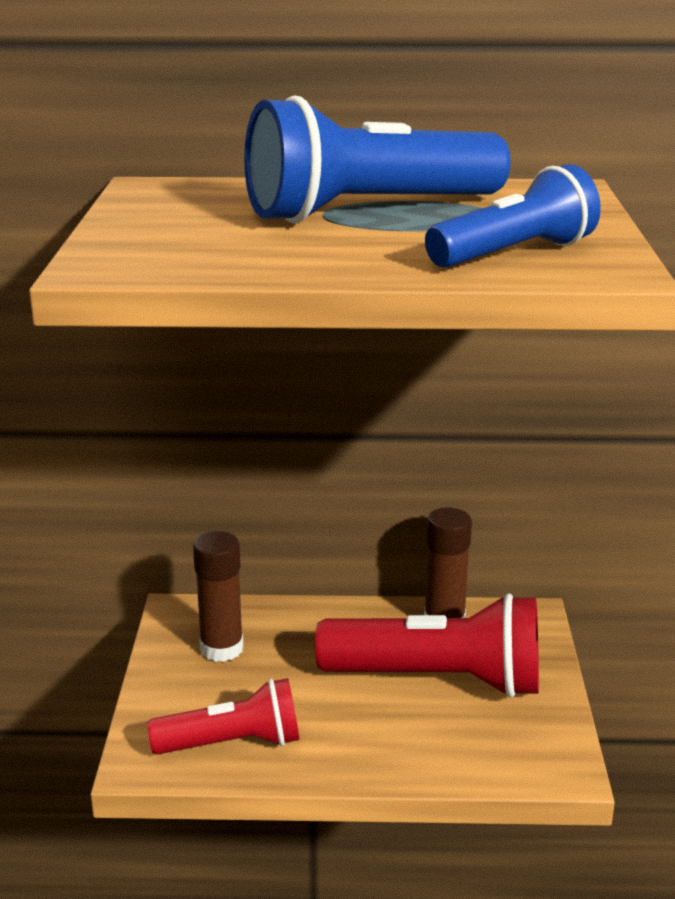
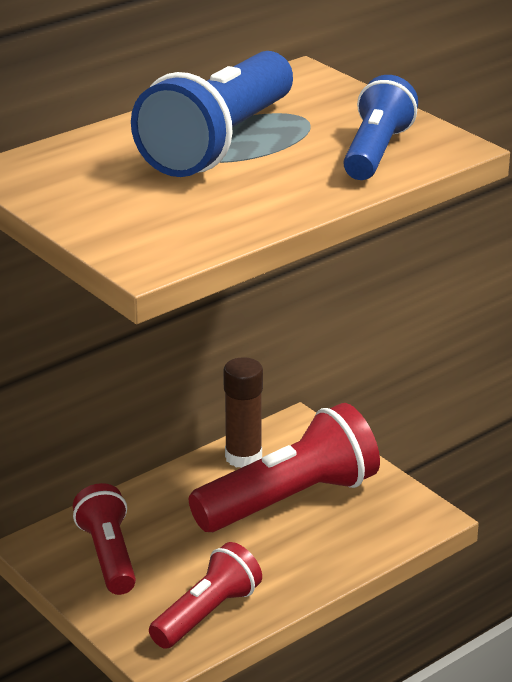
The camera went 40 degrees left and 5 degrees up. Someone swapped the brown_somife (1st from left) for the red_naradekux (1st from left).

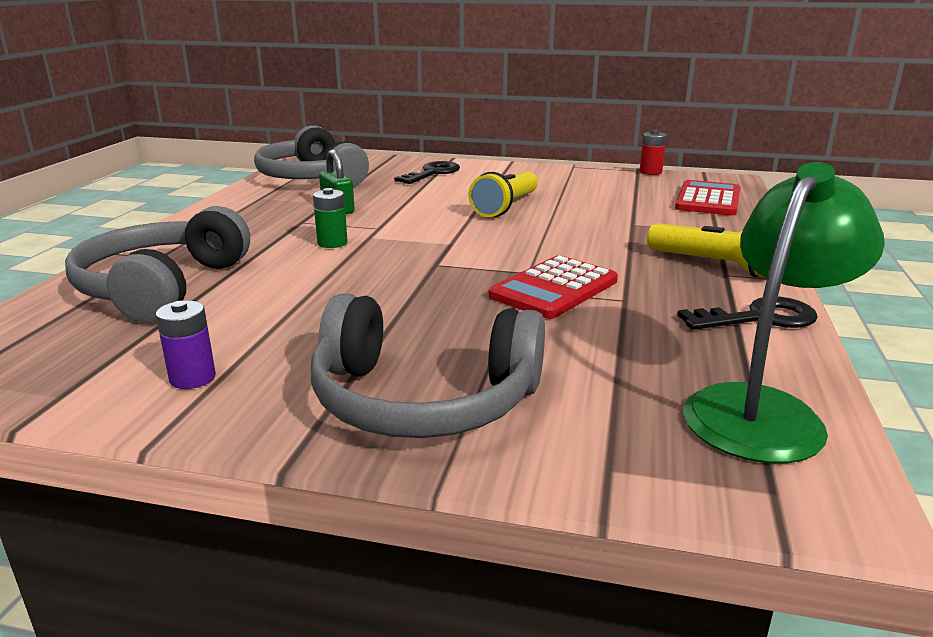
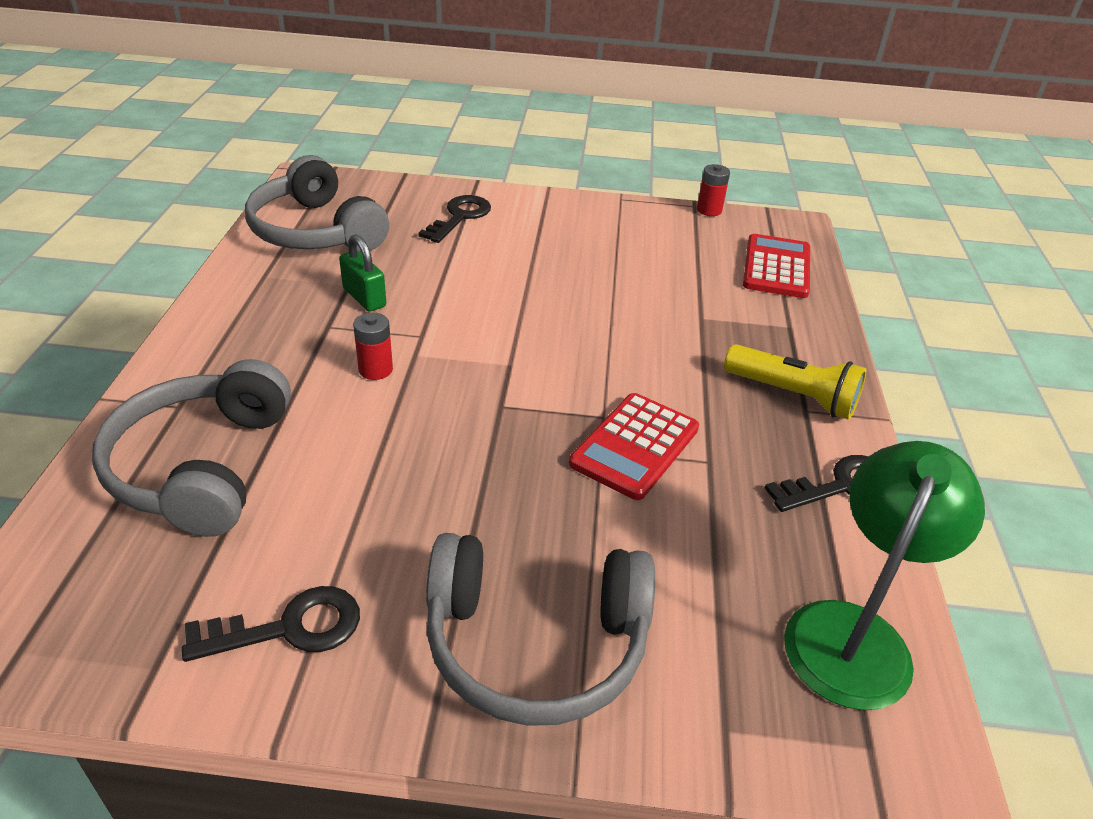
The camera went 10 degrees left and 15 degrees up. Someone swapped the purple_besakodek for the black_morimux (1st from left). Someone repainted the green_besakodek, which became the red_besakodek (1st from left). Someone took away the yellow_naradekux (1st from left).

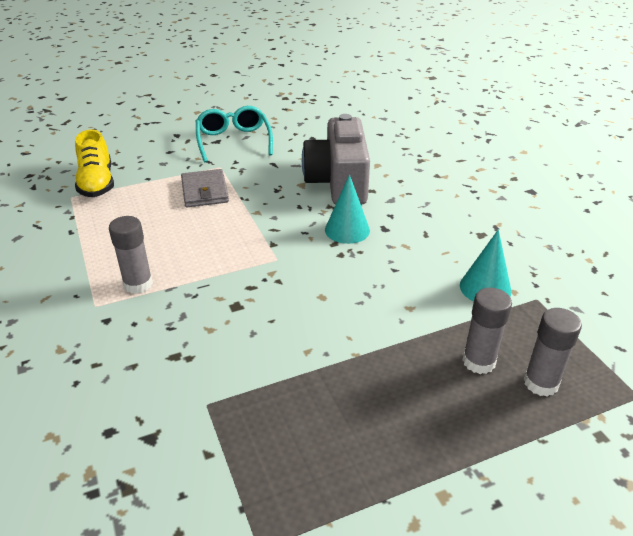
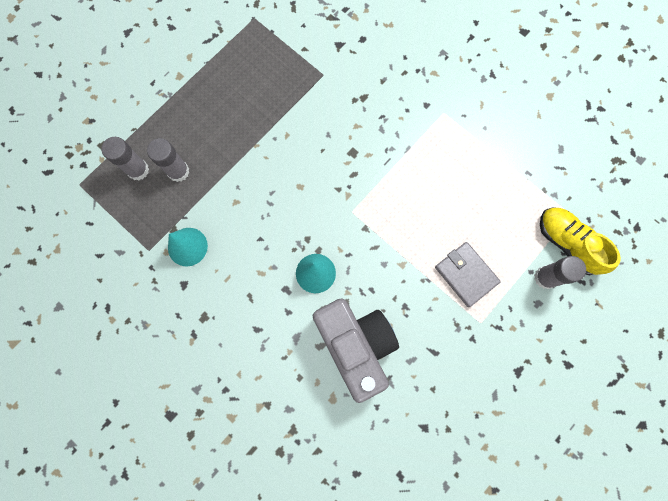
The camera went 155 degrees right and 40 degrees up. Someone carried the grey_somife (1st from left in the first image). Someone took away the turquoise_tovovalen.

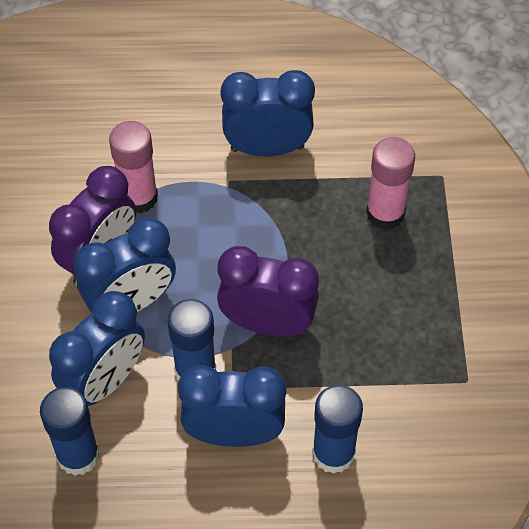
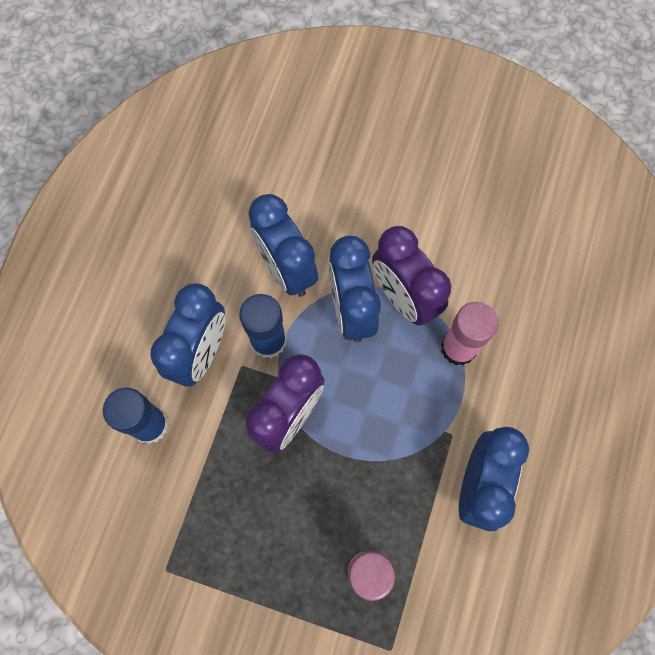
The camera went 110 degrees right and 15 degrees up. Someone took away the blue_somife (1st from left).

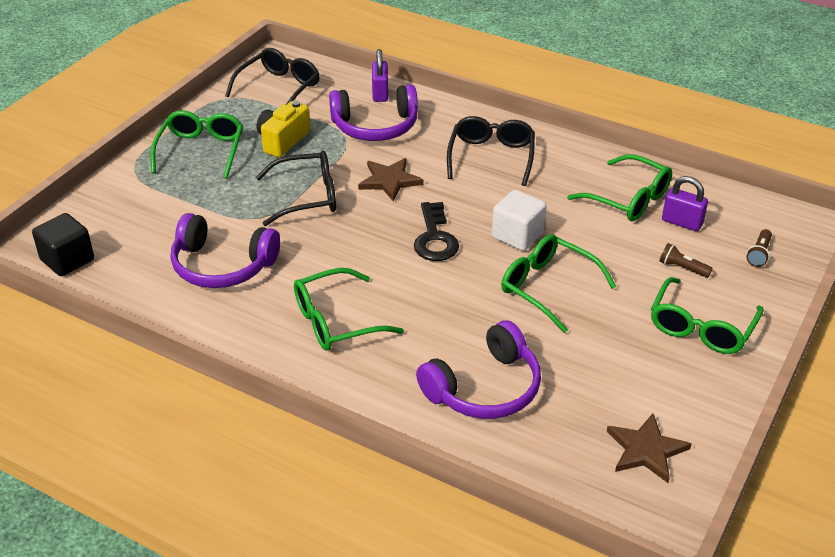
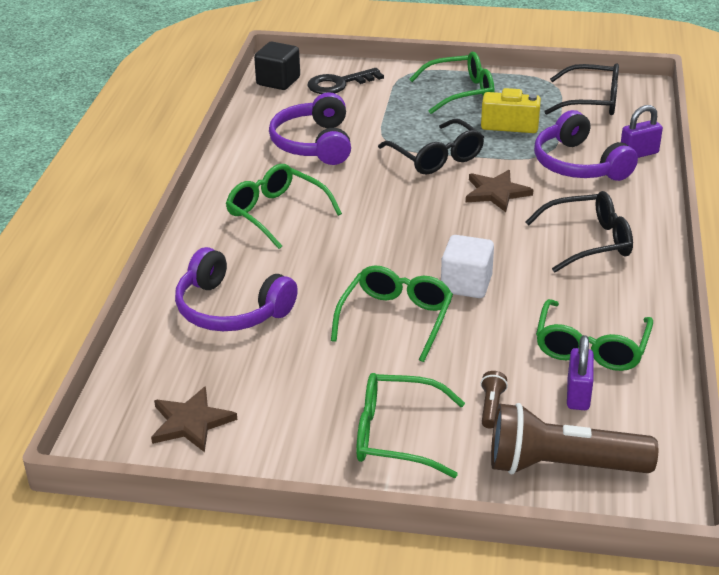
The camera went 70 degrees right and 5 degrees down. Someone carried the black_morimux. Someone scaled the brown_naradekux (2nd from left) by 2.44.

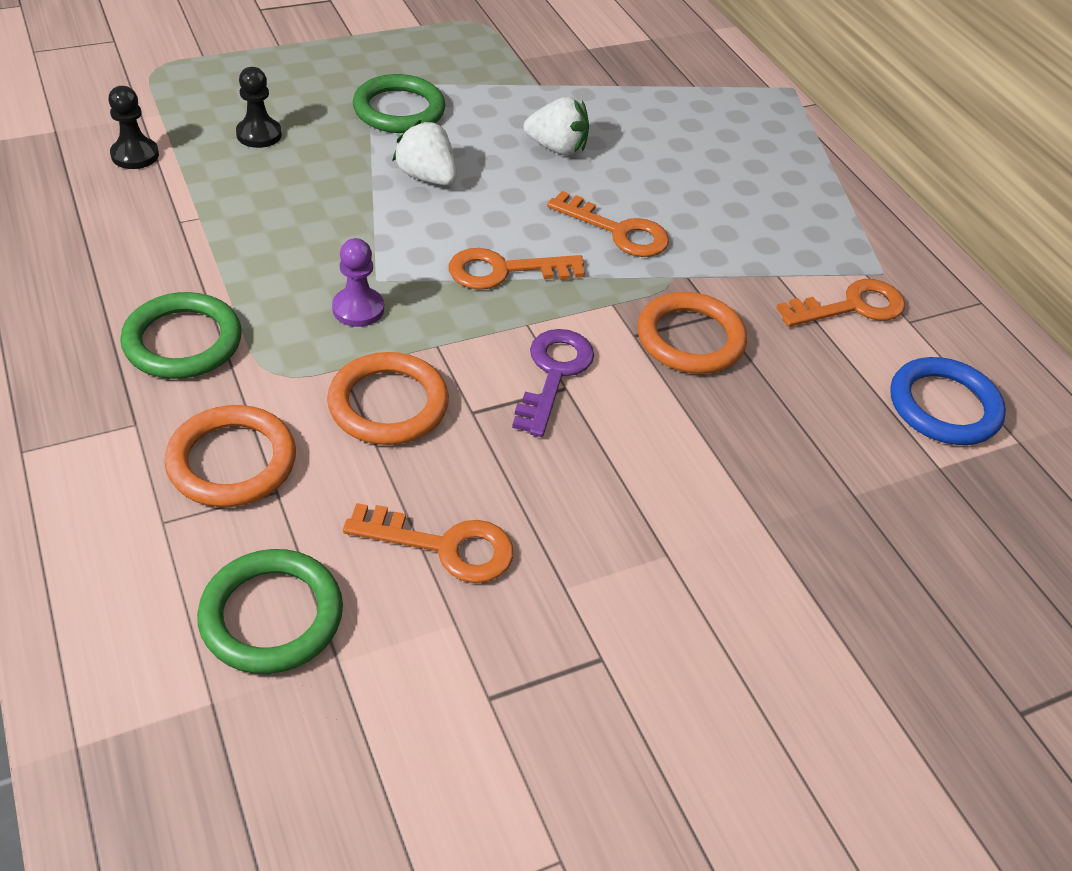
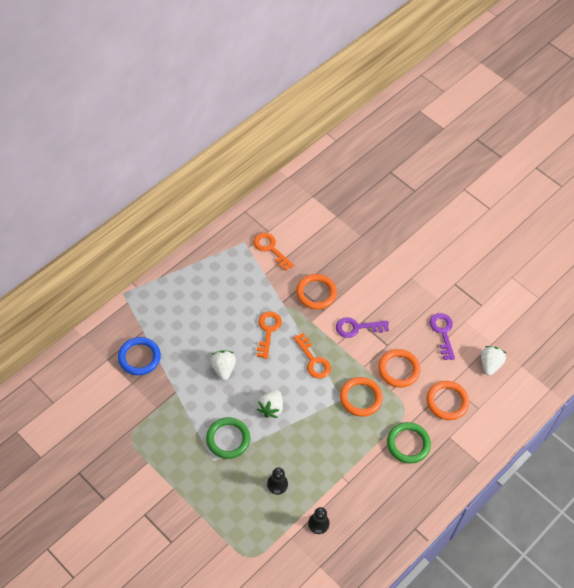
The camera went 110 degrees left and 10 degrees up. Someone swapped the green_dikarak (2nd from left) for the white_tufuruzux (3rd from left). Someone swapped the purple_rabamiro for the orange_dikarak (2nd from left). Someone repainted the orange_morimux (1st from left), which became the purple_morimux (2nd from left). Someone carried the blue_dikarak.

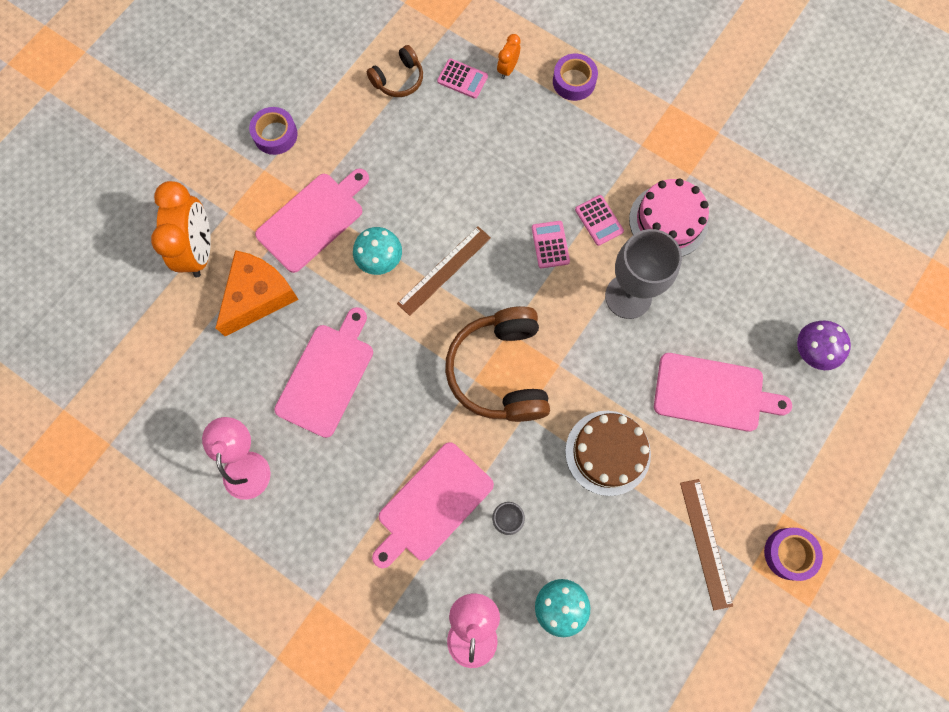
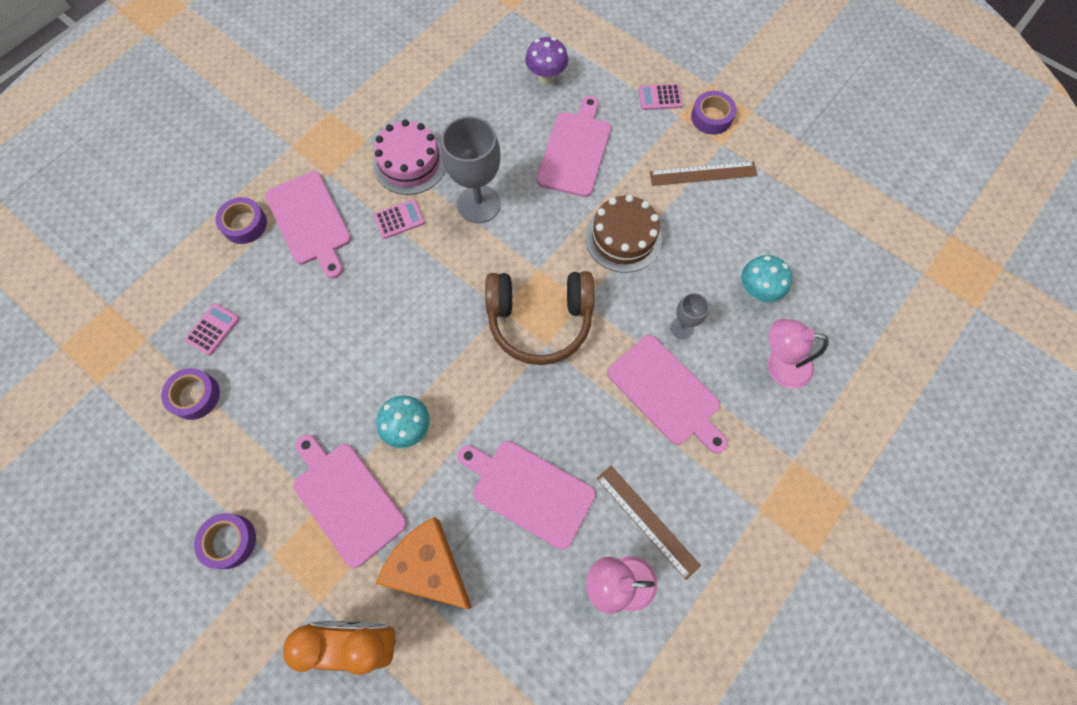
The camera went 85 degrees left and 5 degrees down. Someone swapped the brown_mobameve (1st from left) for the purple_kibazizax (1st from left). Someone carried the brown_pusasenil (1st from left). Someone took away the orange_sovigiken (2nd from left). Someone carried the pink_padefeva (2nd from left in the first image). Someone put down the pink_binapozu (1st from left).

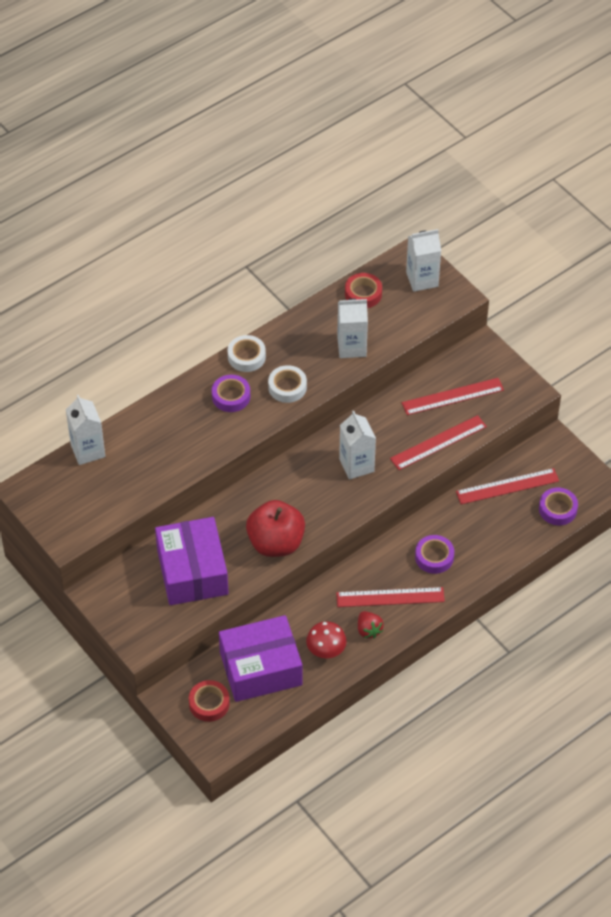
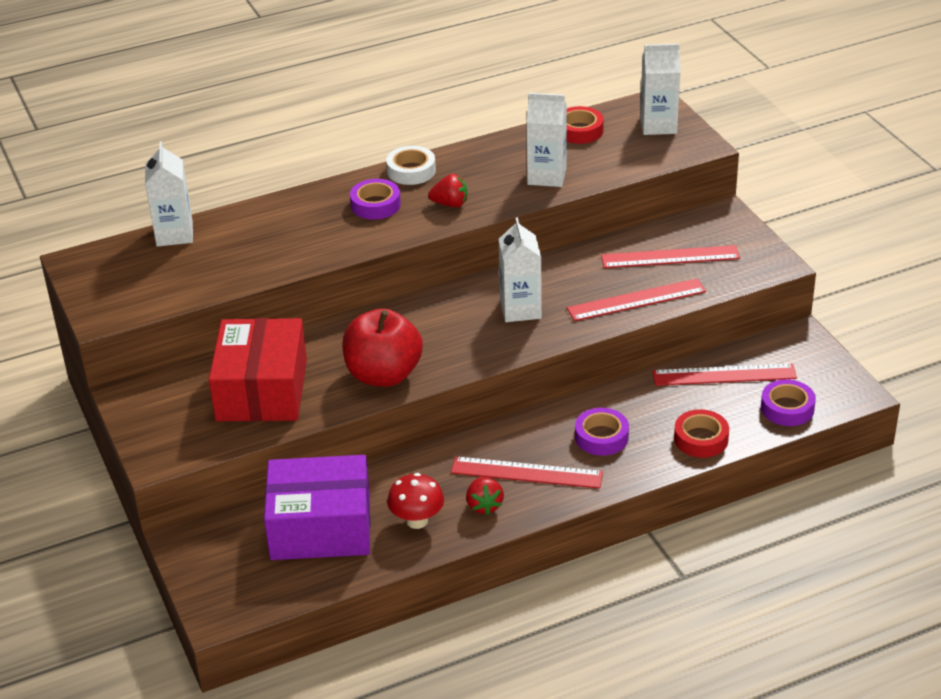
The camera went 15 degrees right and 15 degrees down. Someone repainted the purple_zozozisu (1st from left), which became the red_zozozisu. Someone carried the red_kibazizax (1st from left in the first image). Someone swapped the white_kibazizax (2nd from left) for the red_tufuruzux (1st from left).

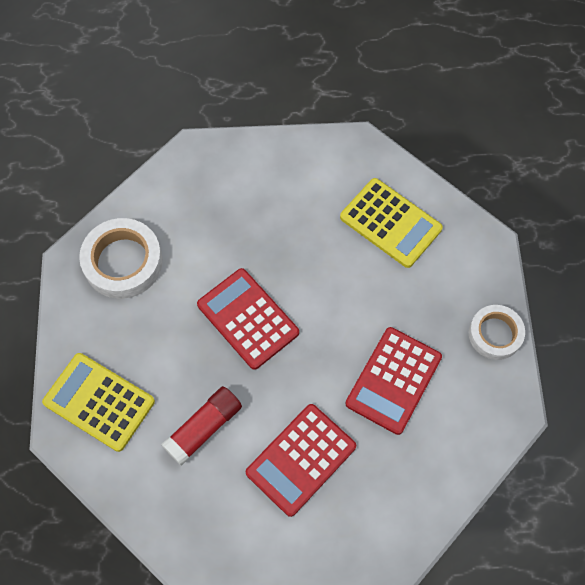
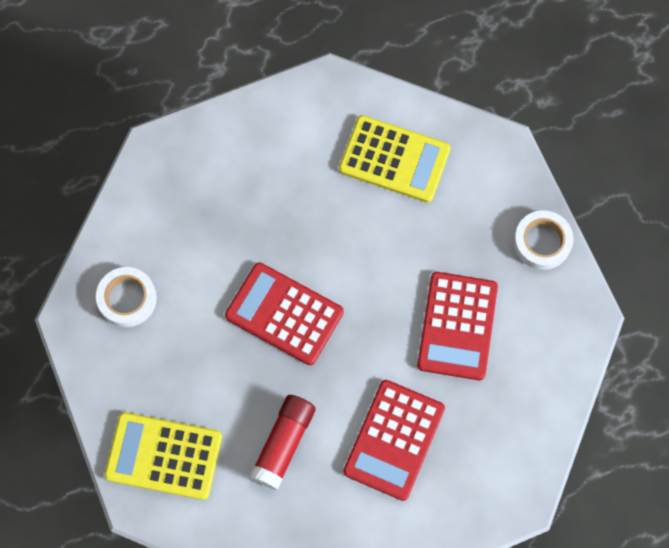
The camera went 20 degrees left and 5 degrees up. Someone scaled the white_kibazizax (1st from left) by 0.66.

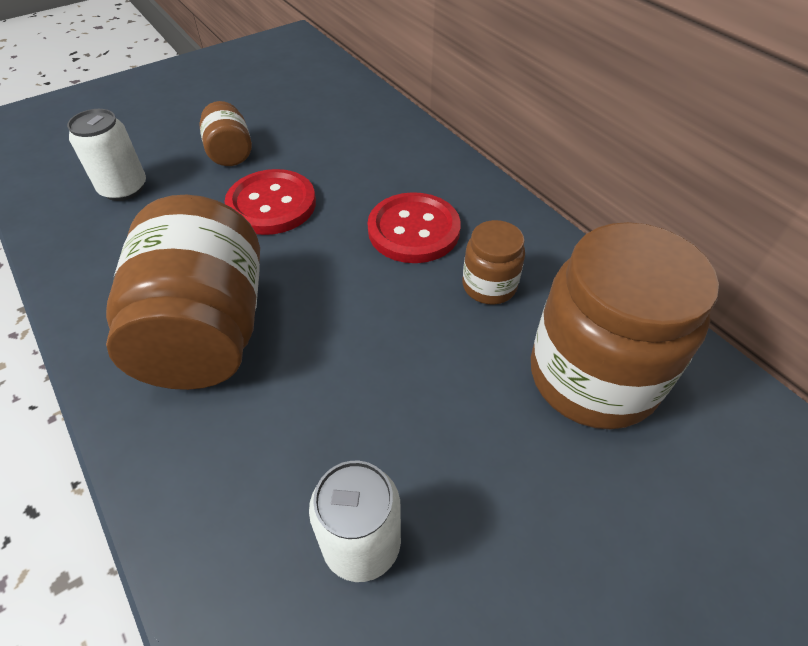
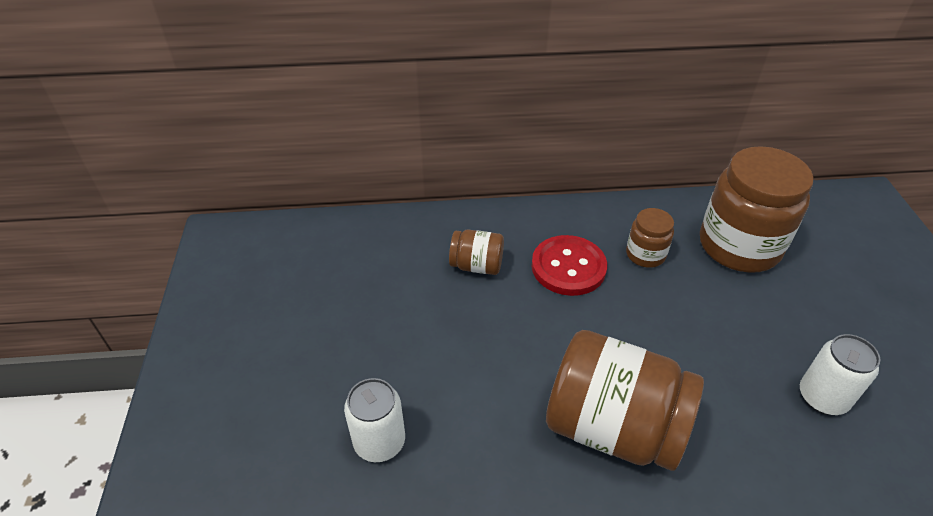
The camera went 60 degrees left and 5 degrees down. Someone carried the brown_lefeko (2nd from left in the first image). Someone took away the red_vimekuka (1st from left).

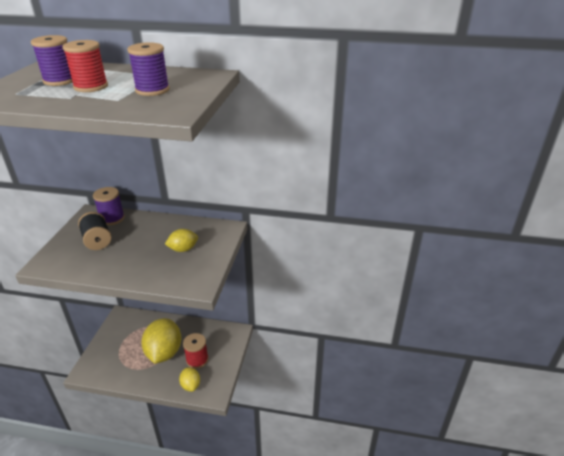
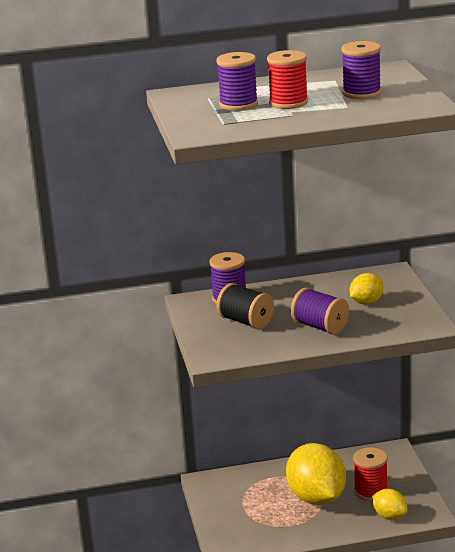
The camera went 20 degrees left and 10 degrees down. Someone put down the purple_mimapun (3rd from left).

